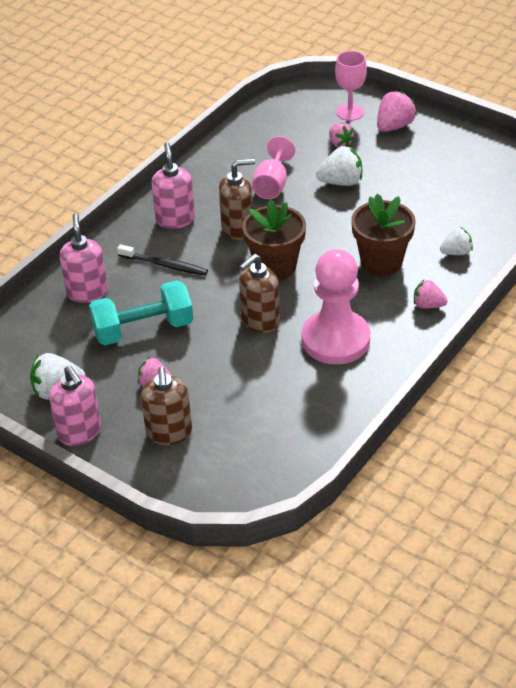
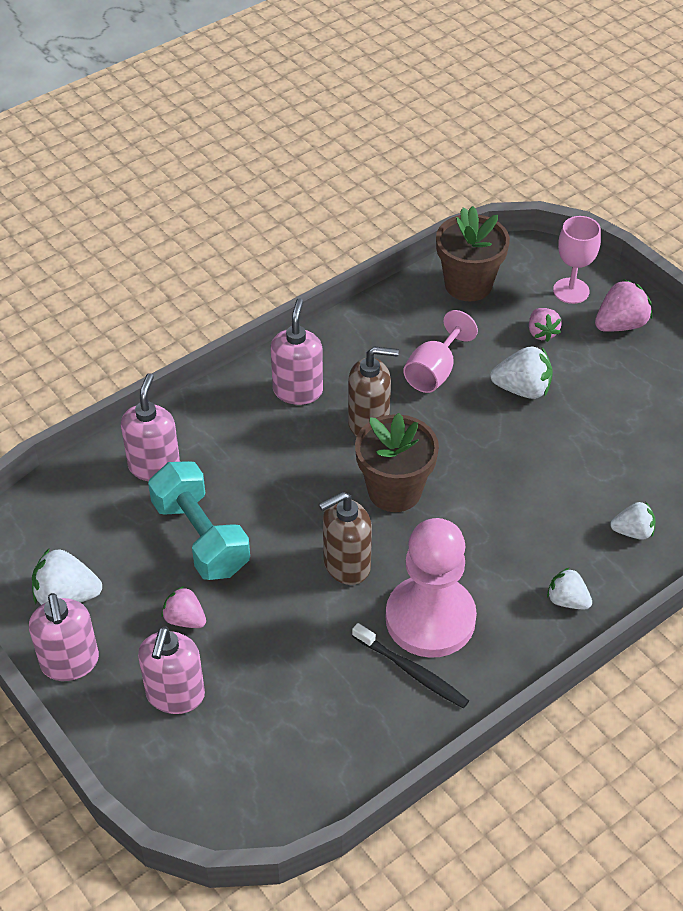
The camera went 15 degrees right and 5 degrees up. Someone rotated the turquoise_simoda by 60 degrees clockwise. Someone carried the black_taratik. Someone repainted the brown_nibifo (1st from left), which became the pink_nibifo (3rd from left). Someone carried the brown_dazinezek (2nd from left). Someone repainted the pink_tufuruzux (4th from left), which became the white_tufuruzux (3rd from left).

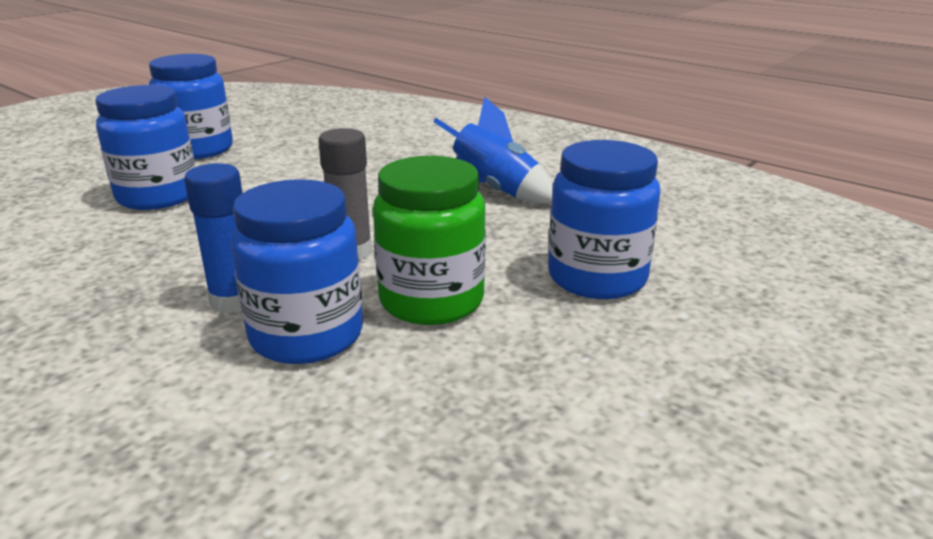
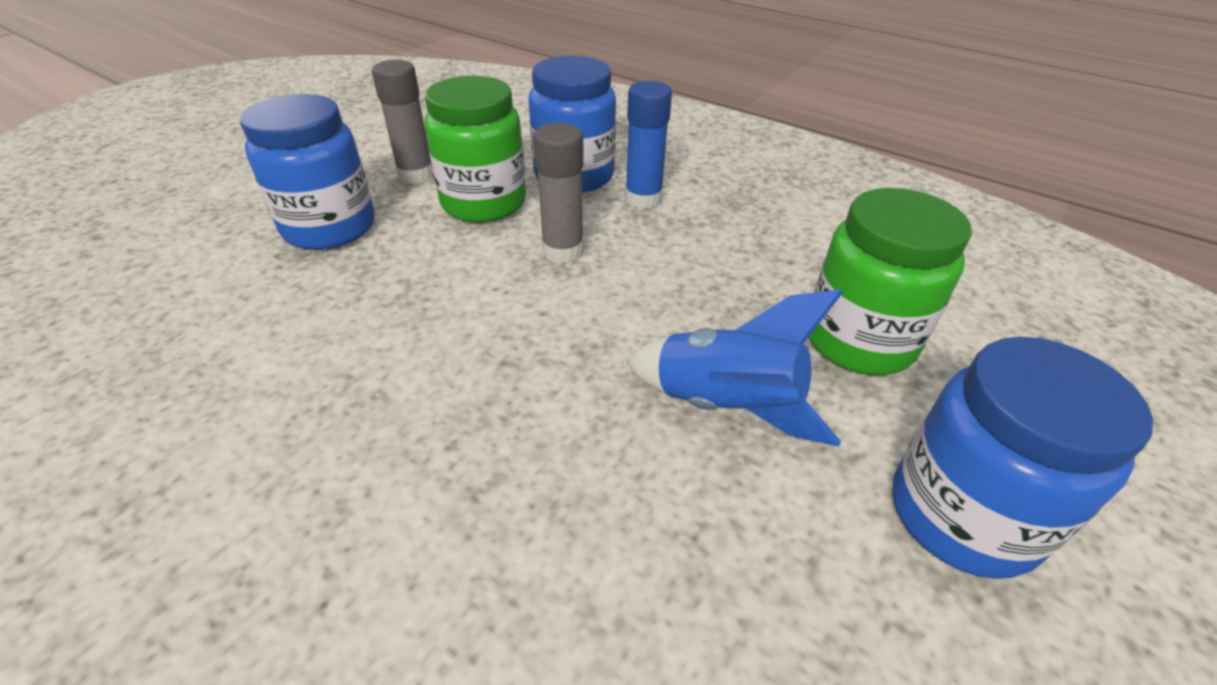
The camera went 175 degrees right and 15 degrees up. Someone repainted the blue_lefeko (1st from left), which became the green_lefeko (2nd from left). Someone carried the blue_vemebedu. Someone put down the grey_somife (1st from left).

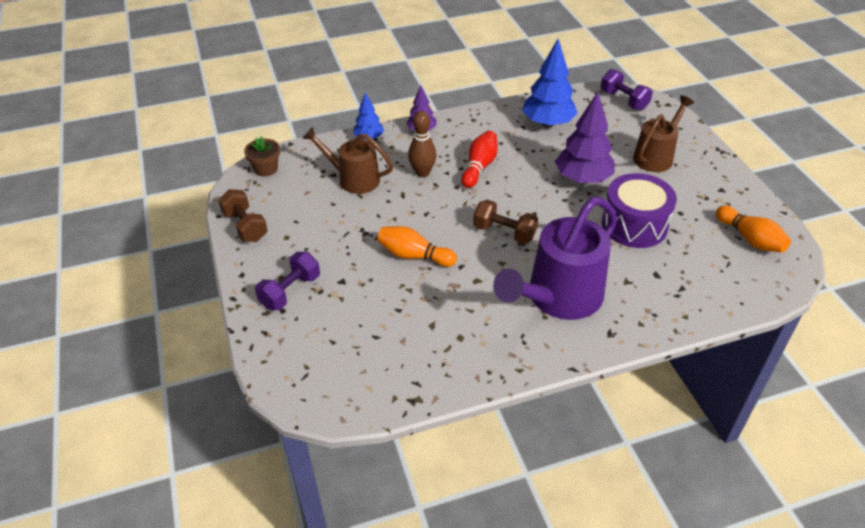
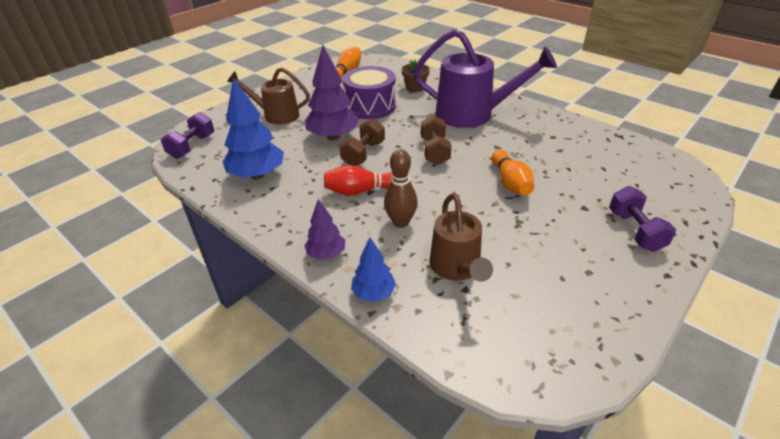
The camera went 120 degrees left and 5 degrees down. Someone carried the brown_simoda (1st from left). Someone carried the brown_dazinezek. Someone rotated the purple_simoda (1st from left in the first image) by 75 degrees clockwise.

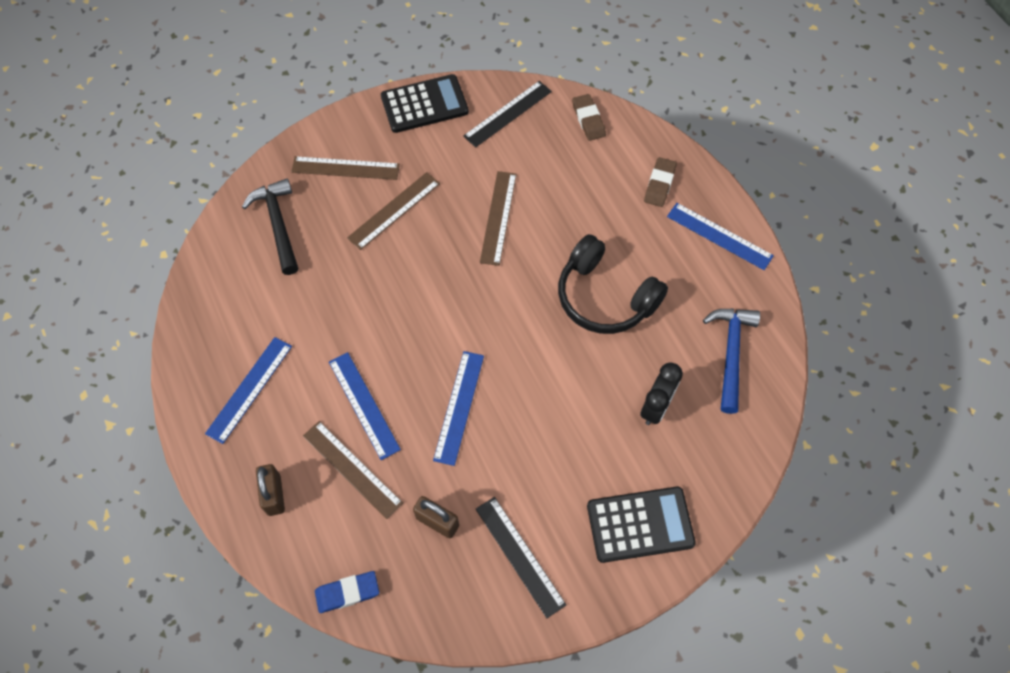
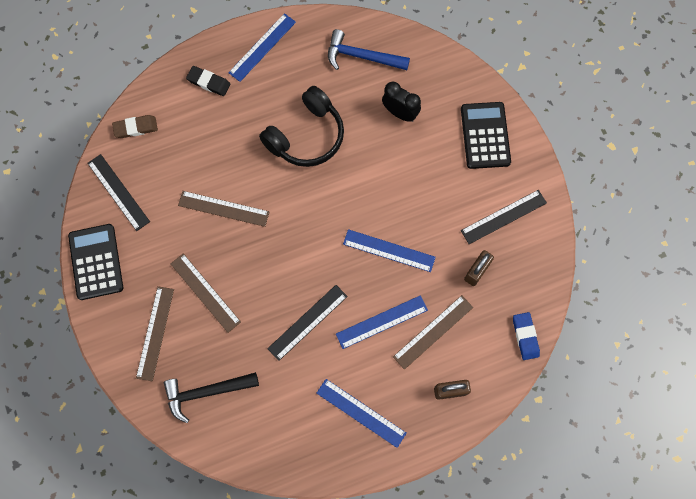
The camera went 85 degrees left and 10 degrees up. Someone repainted the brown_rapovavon (2nd from left), which became the black_rapovavon. Someone put down the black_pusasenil (2nd from left).

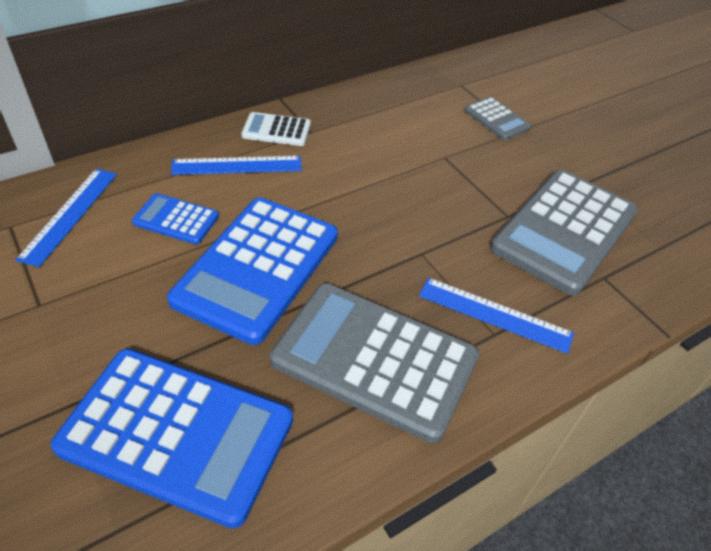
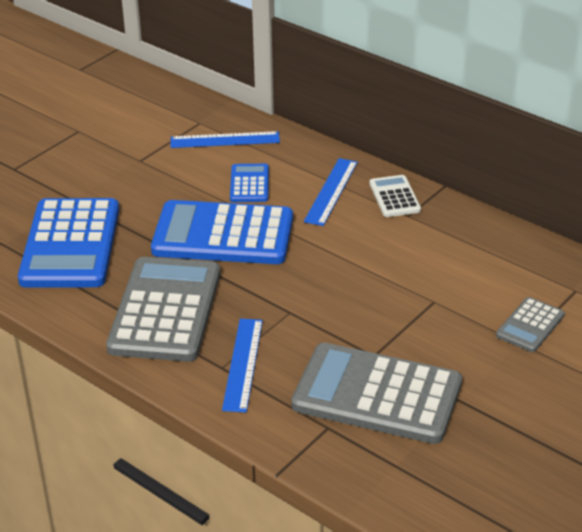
The camera went 75 degrees right and 10 degrees down. Someone rotated the blue_pusasenil (2nd from left in the first image) by 45 degrees clockwise.

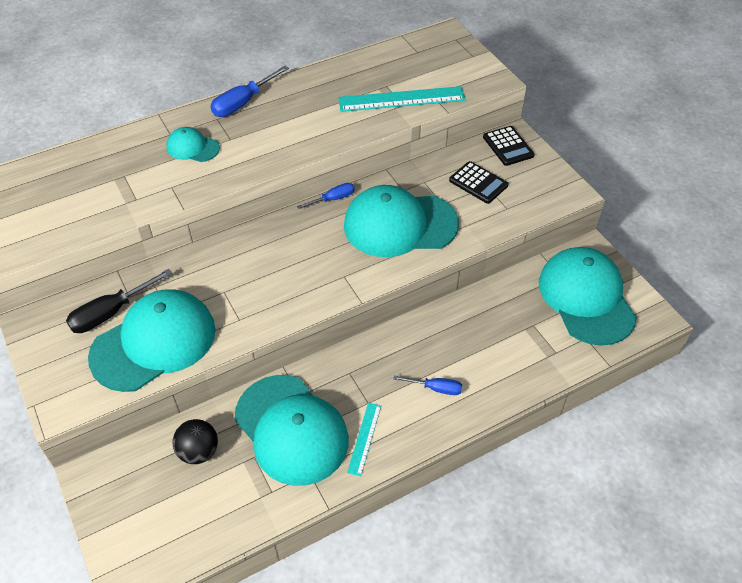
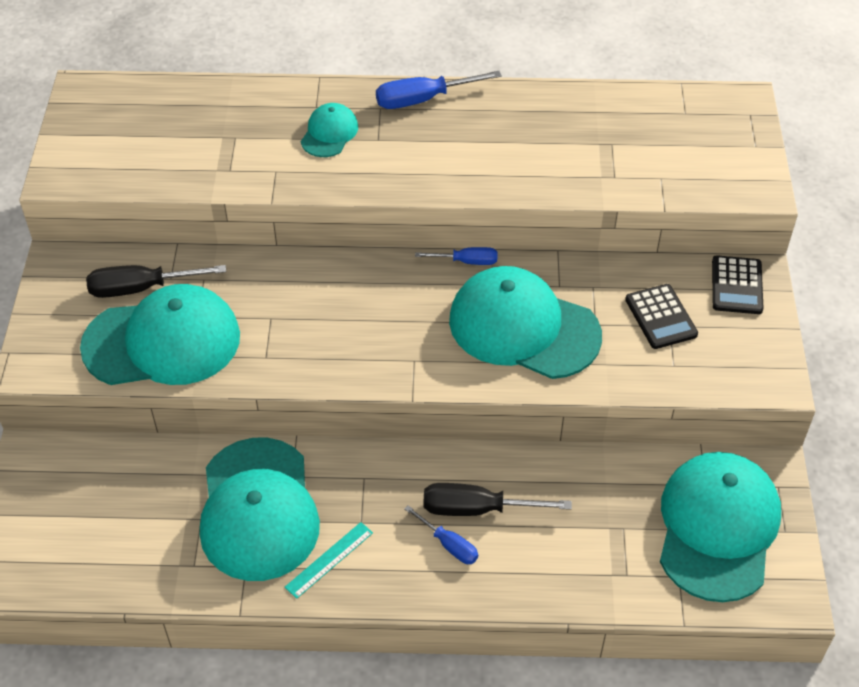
The camera went 30 degrees right and 0 degrees up. Someone rotated the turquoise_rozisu (2nd from left in the first image) by 60 degrees clockwise. Someone took away the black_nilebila. Someone took away the turquoise_pusasenil (2nd from left). Someone put down the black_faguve (2nd from left).

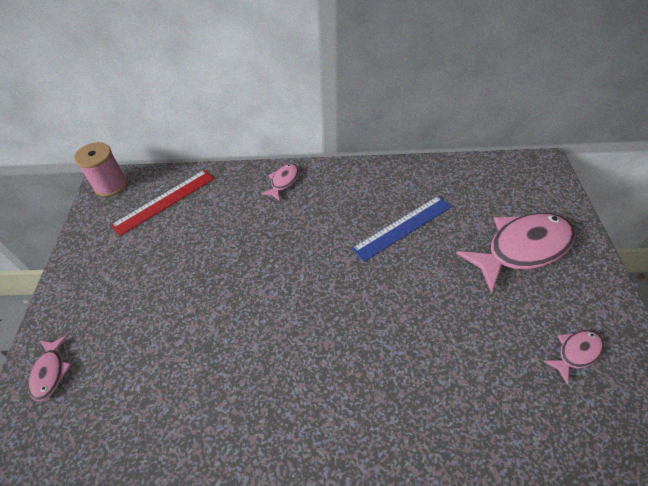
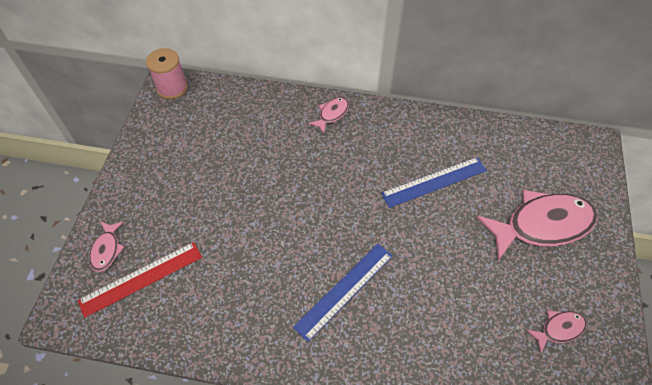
The camera went 10 degrees right and 5 degrees up. Someone carried the red_pusasenil. Someone put down the blue_pusasenil (1st from left).

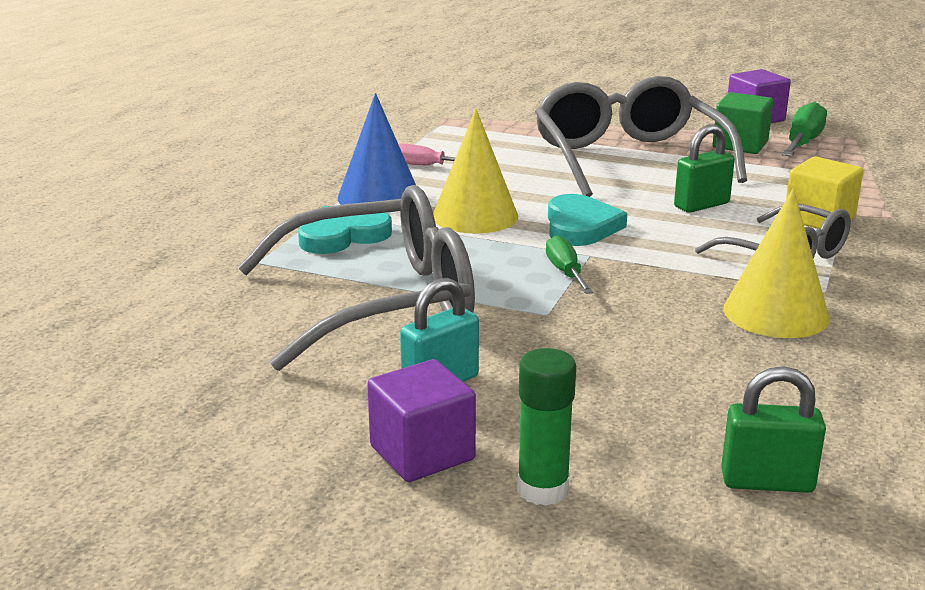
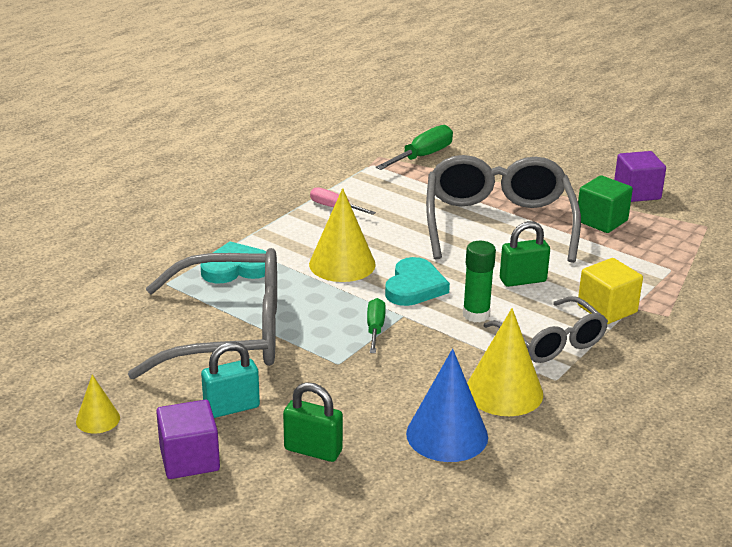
The camera went 15 degrees right and 5 degrees up. Someone carried the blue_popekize. Someone carried the green_somife. Someone carried the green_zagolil (2nd from left in the first image). Someone carried the green_faguve (2nd from left). Someone put down the yellow_popekize (1st from left).

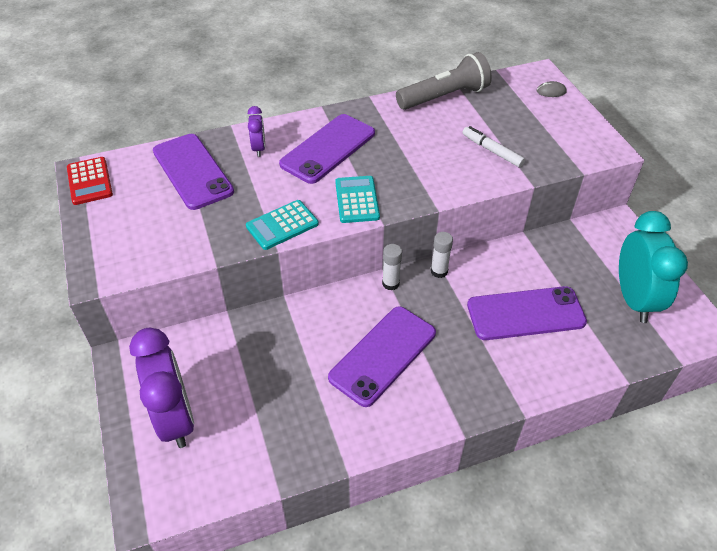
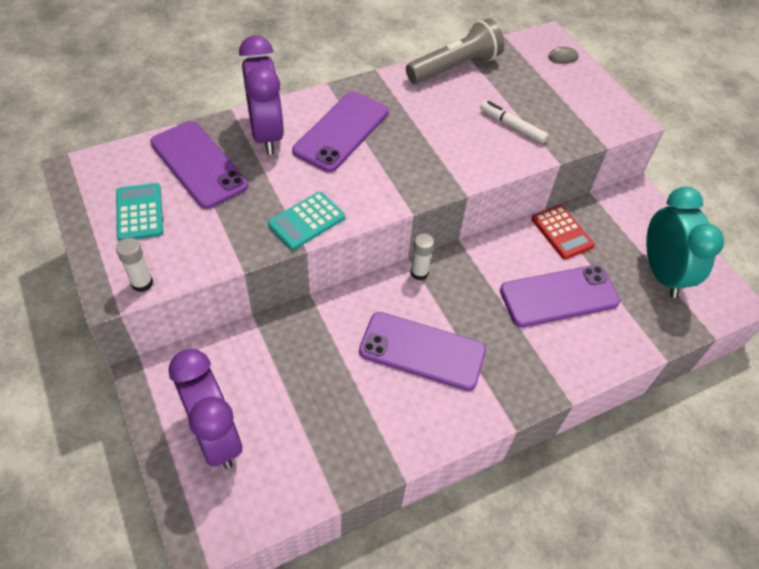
The camera went 10 degrees left and 5 degrees up. Someone carried the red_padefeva. Someone scaled the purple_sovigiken (2nd from left) by 2.09. Someone rotated the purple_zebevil (3rd from left) by 75 degrees clockwise. Someone carried the turquoise_padefeva (2nd from left in the first image). Someone carried the white_somife (2nd from left in the first image).

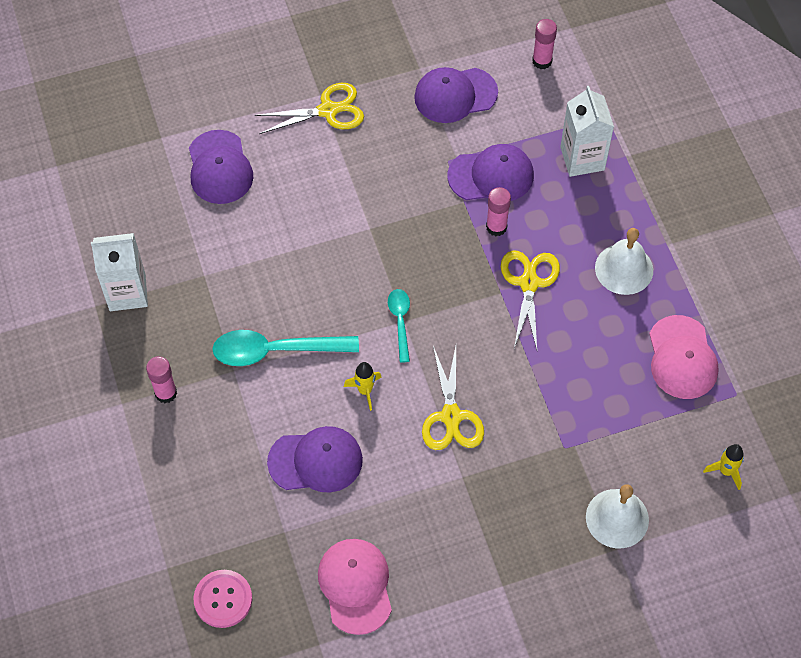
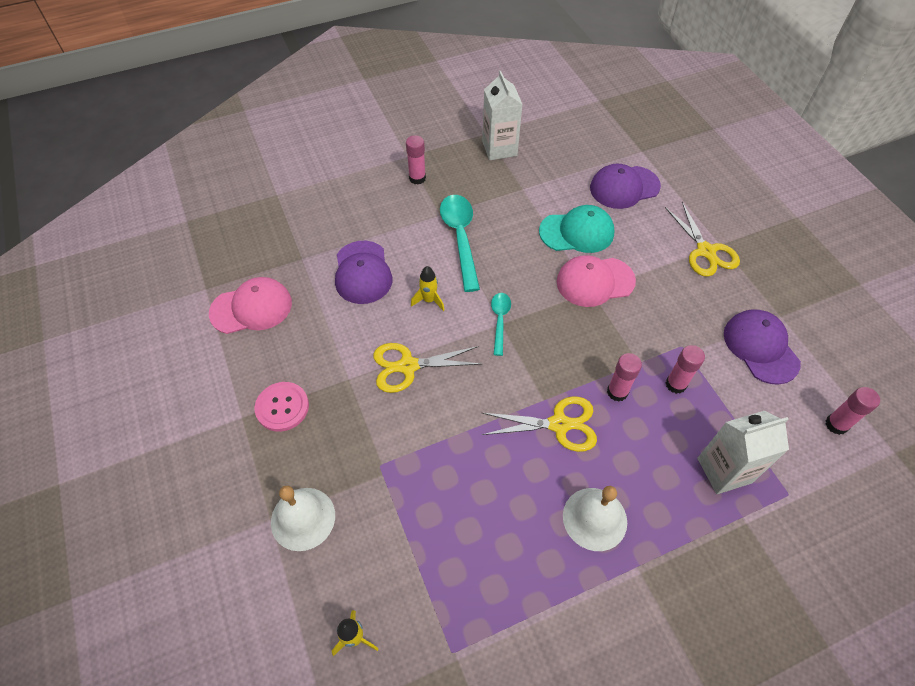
The camera went 85 degrees right and 5 degrees down. Someone carried the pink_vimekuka. Someone rotated the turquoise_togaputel (2nd from left) by 75 degrees counterclockwise. Someone swapped the purple_rozisu (4th from left) for the pink_somife (3rd from left). Someone carried the pink_rozisu (2nd from left). Someone put down the turquoise_rozisu.

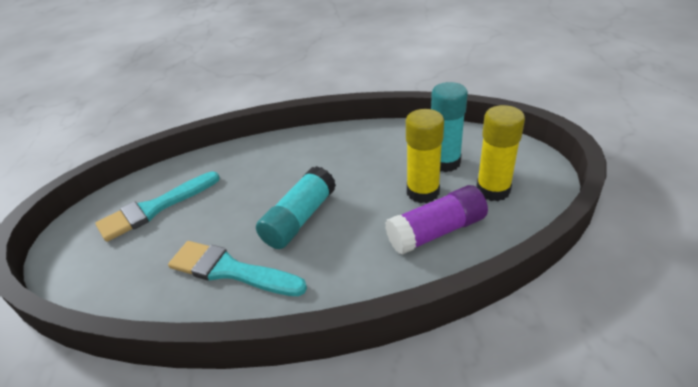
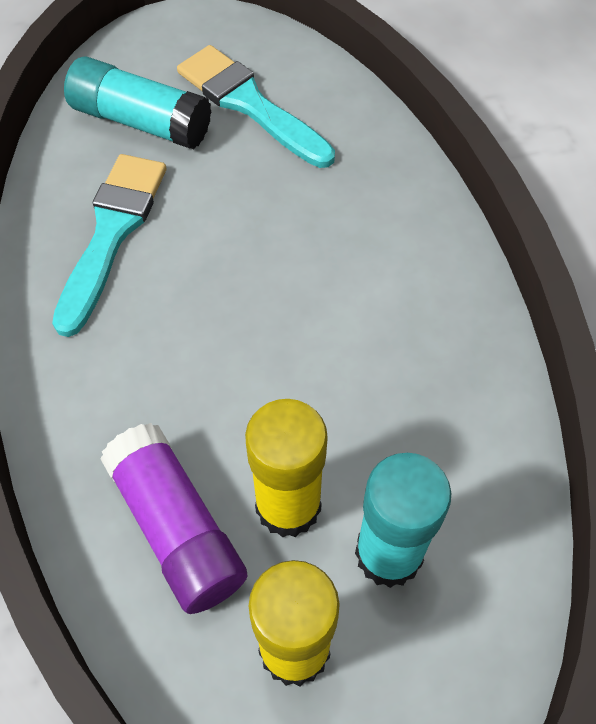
The camera went 80 degrees right and 20 degrees up. Someone carried the turquoise_somife (1st from left).

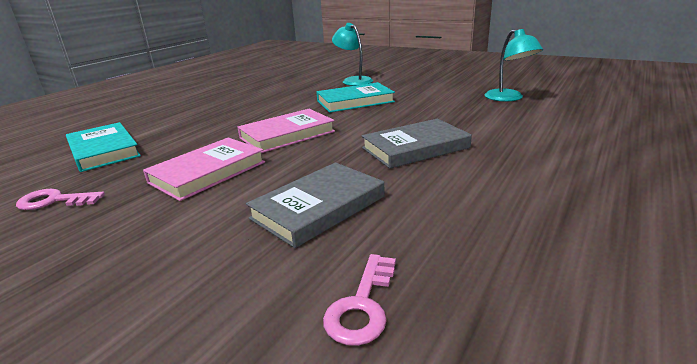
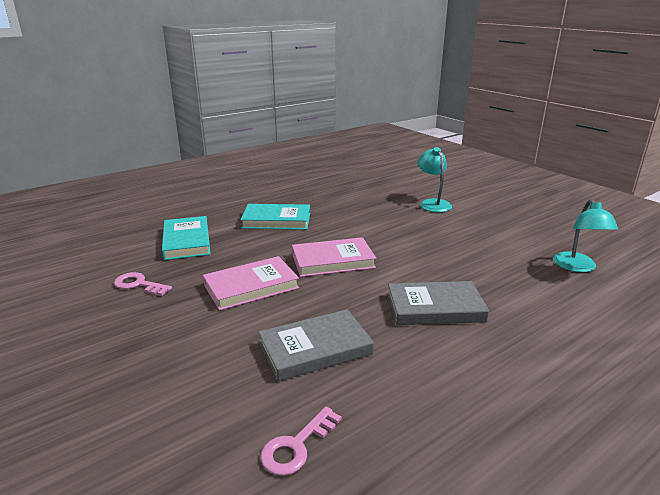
The camera went 20 degrees right and 0 degrees up. Someone carried the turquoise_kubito (2nd from left).

